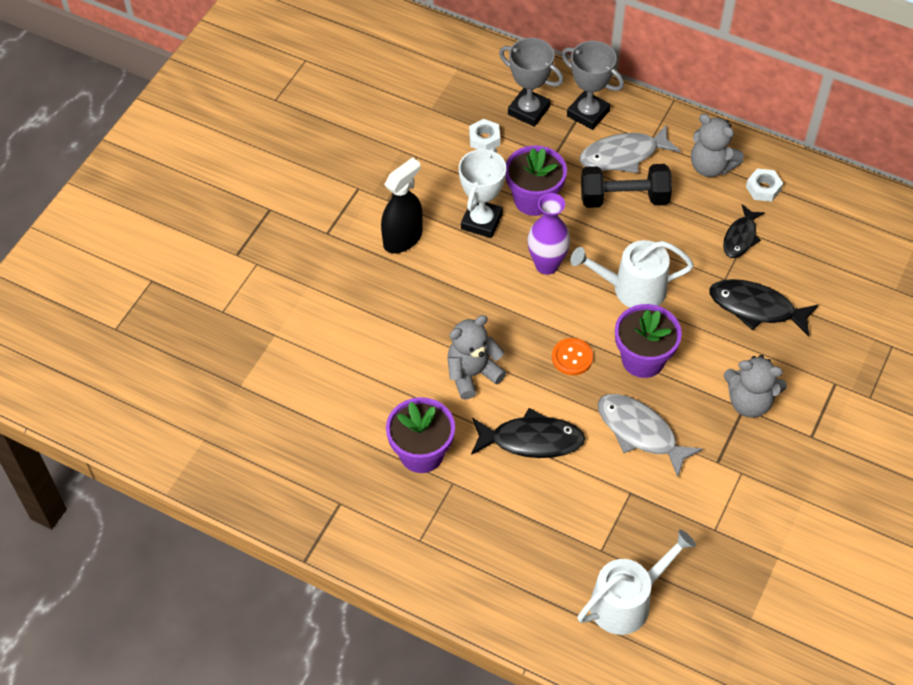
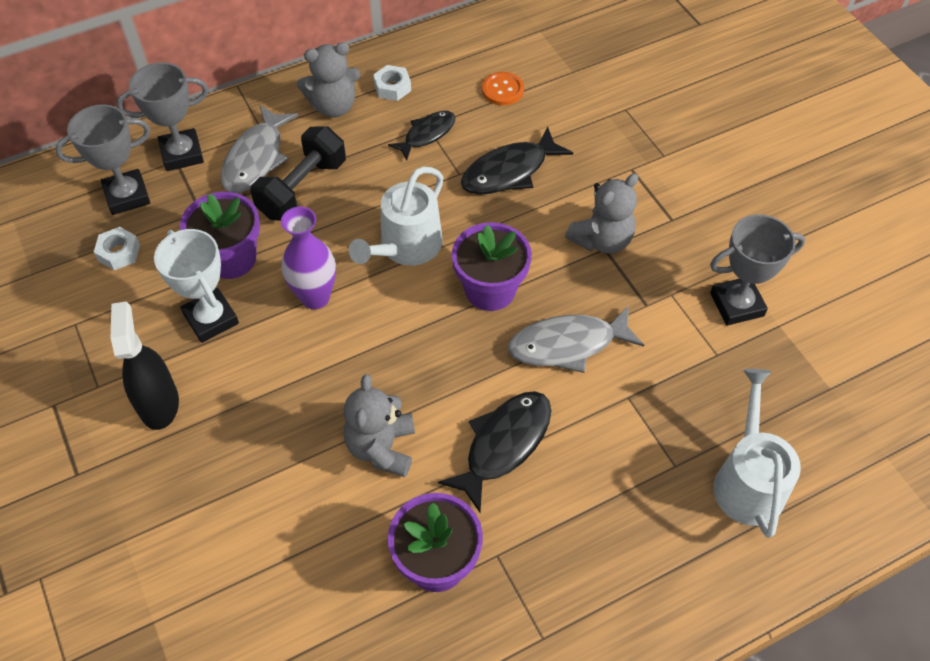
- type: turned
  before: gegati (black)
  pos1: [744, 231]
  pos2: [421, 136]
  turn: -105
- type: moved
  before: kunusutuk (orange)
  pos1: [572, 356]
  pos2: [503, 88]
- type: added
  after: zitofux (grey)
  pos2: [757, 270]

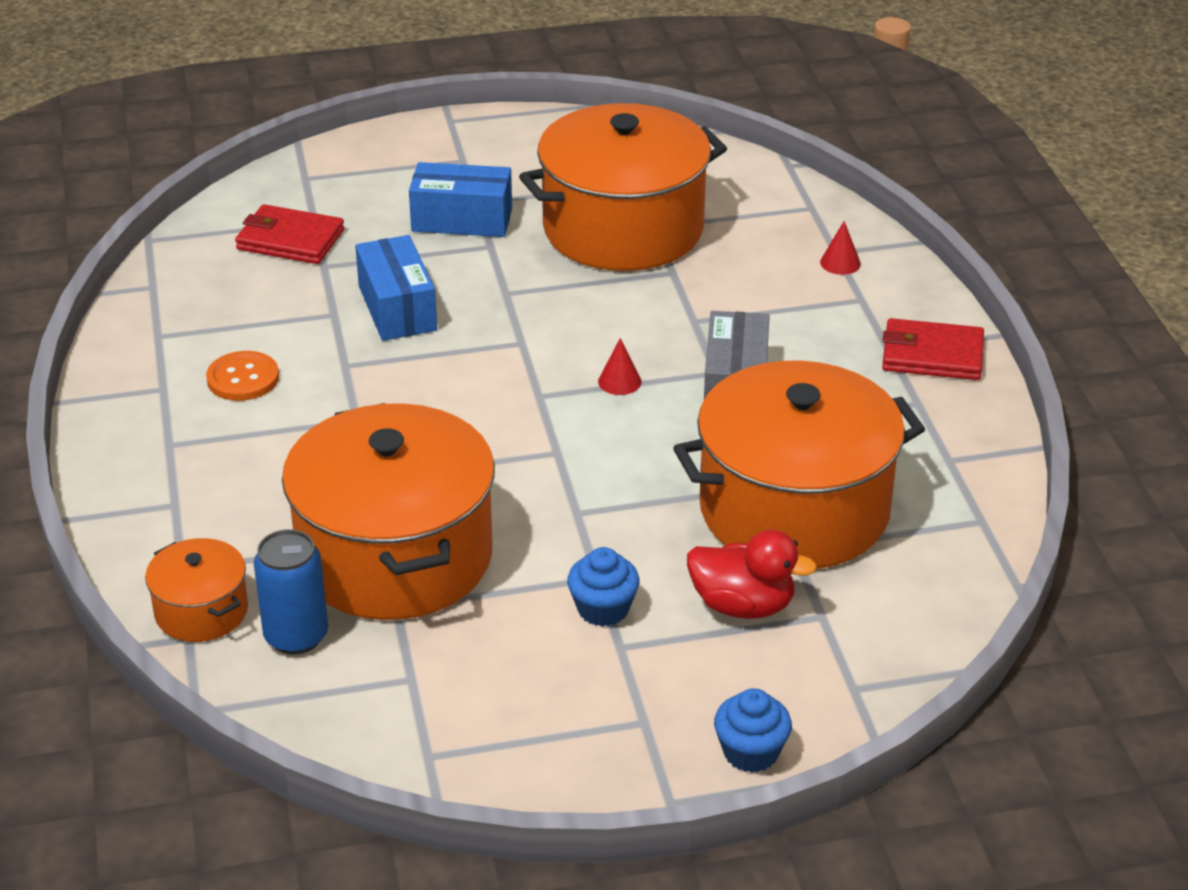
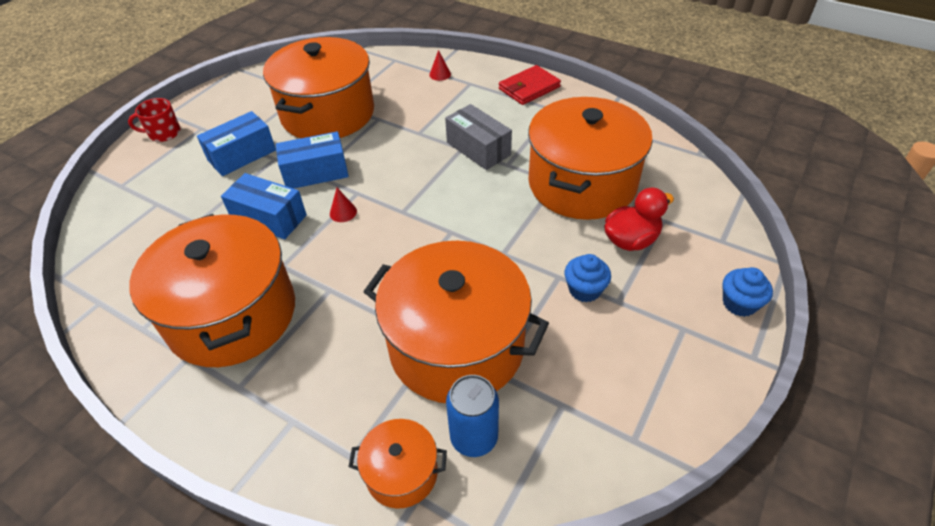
- type: added
  after: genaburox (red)
  pos2: [154, 120]
- type: replaced
  before: kunusutuk (orange)
  after: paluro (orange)
  pos1: [242, 376]
  pos2: [212, 290]
- type: added
  after: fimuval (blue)
  pos2: [312, 160]
- type: moved
  before: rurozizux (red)
  pos1: [620, 366]
  pos2: [343, 205]
- type: removed
  before: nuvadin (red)
  pos1: [289, 234]

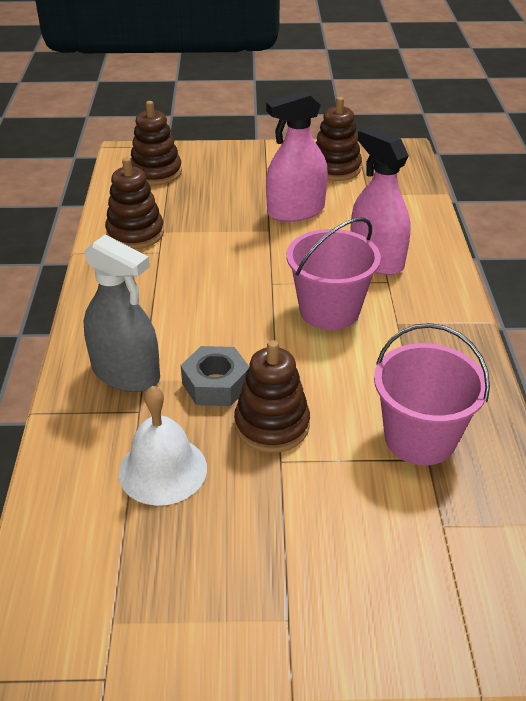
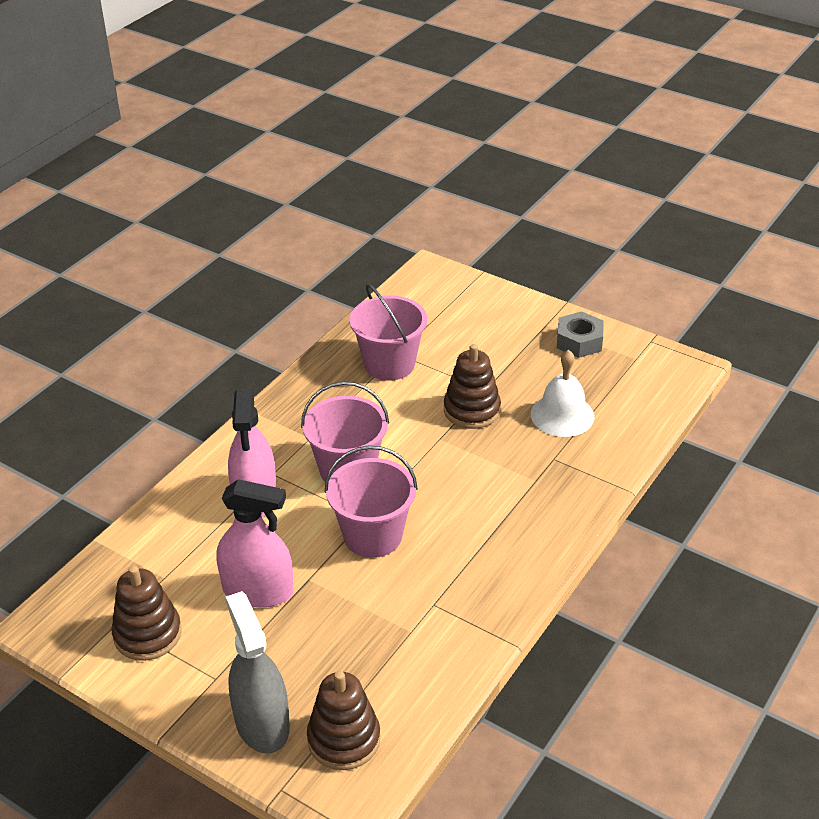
- type: moved
  before: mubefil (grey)
  pos1: [122, 313]
  pos2: [258, 672]
- type: added
  after: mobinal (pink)
  pos2: [371, 501]
- type: moved
  before: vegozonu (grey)
  pos1: [215, 376]
  pos2: [580, 334]
- type: removed
  before: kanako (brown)
  pos1: [134, 203]

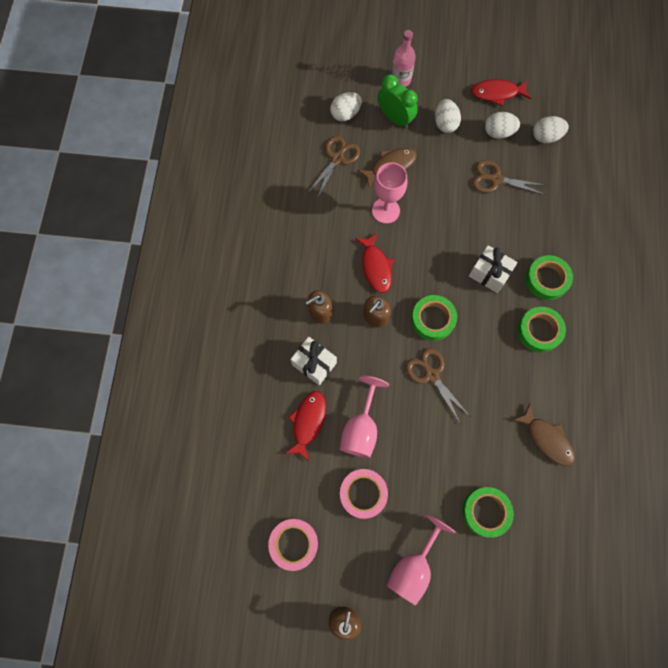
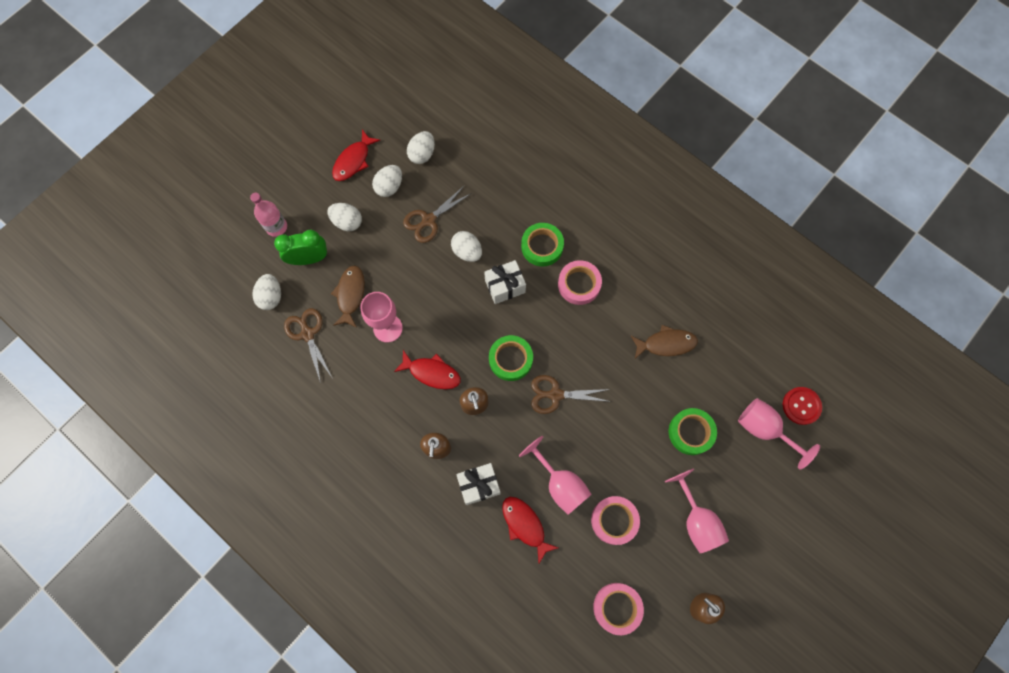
- type: added
  after: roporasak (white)
  pos2: [466, 246]
- type: recoloured
  before: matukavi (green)
  after: matukavi (pink)
  pos1: [541, 330]
  pos2: [580, 282]
- type: added
  after: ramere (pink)
  pos2: [779, 434]
- type: added
  after: kunusutuk (red)
  pos2: [802, 406]

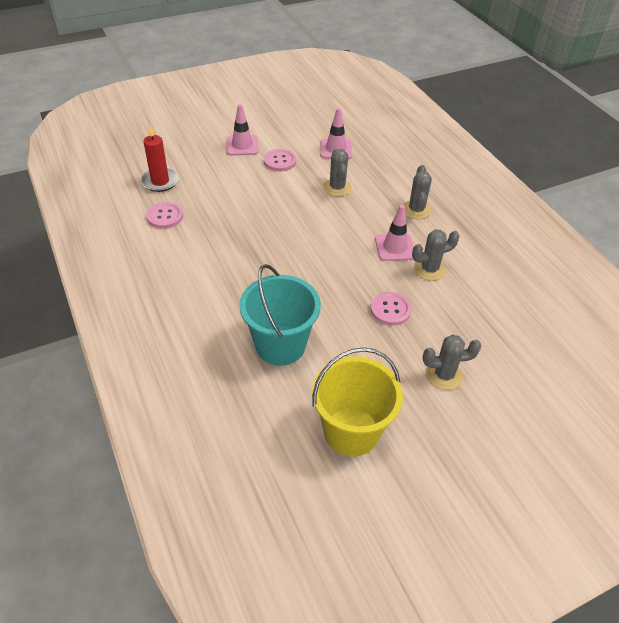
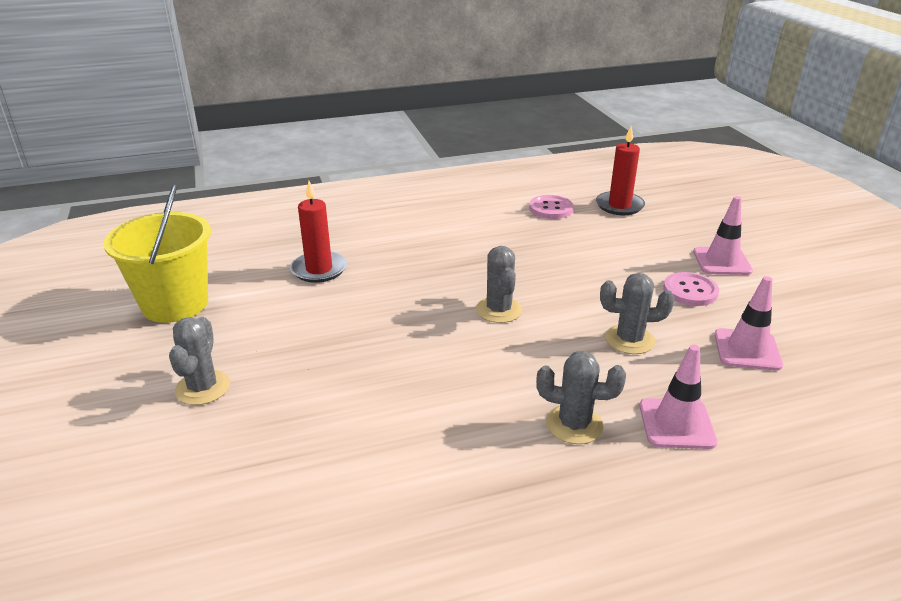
- type: replaced
  before: mobinal (turquoise)
  after: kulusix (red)
  pos1: [280, 315]
  pos2: [318, 232]
- type: moved
  before: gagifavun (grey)
  pos1: [435, 255]
  pos2: [499, 284]
- type: moved
  before: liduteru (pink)
  pos1: [394, 233]
  pos2: [678, 397]
- type: removed
  before: kunusutuk (pink)
  pos1: [391, 309]

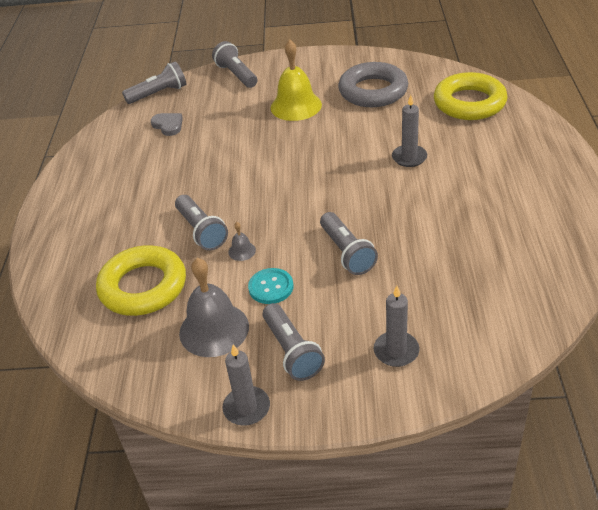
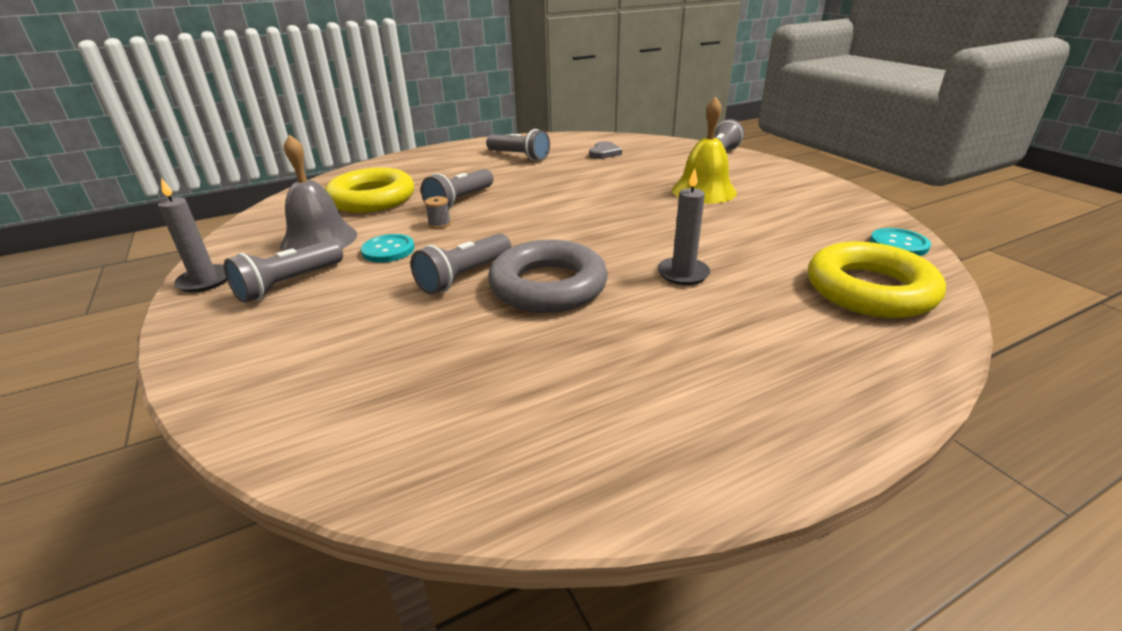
- type: replaced
  before: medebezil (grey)
  after: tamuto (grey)
  pos1: [242, 241]
  pos2: [438, 212]
- type: moved
  before: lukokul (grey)
  pos1: [154, 82]
  pos2: [518, 145]
- type: moved
  before: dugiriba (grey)
  pos1: [373, 84]
  pos2: [548, 276]
- type: added
  after: kunusutuk (turquoise)
  pos2: [900, 242]
- type: removed
  before: kulusix (grey)
  pos1: [397, 326]

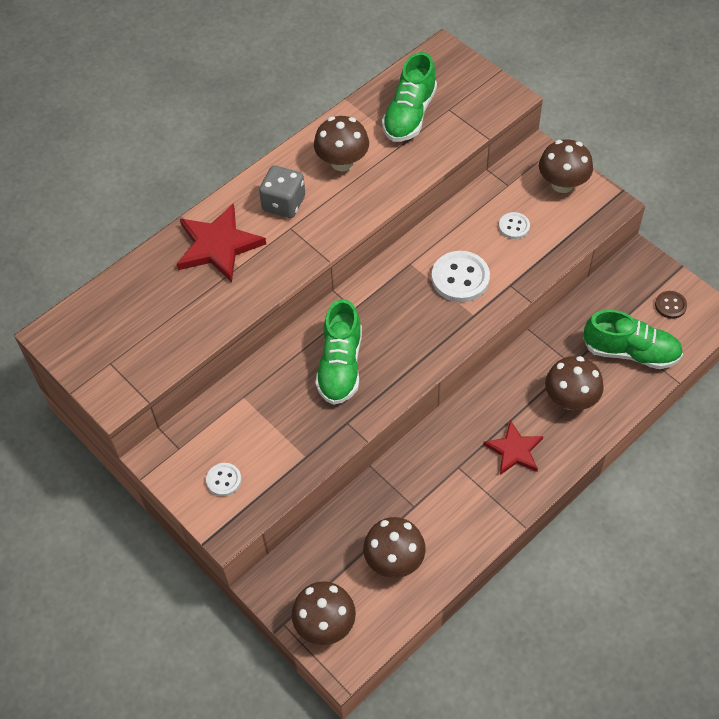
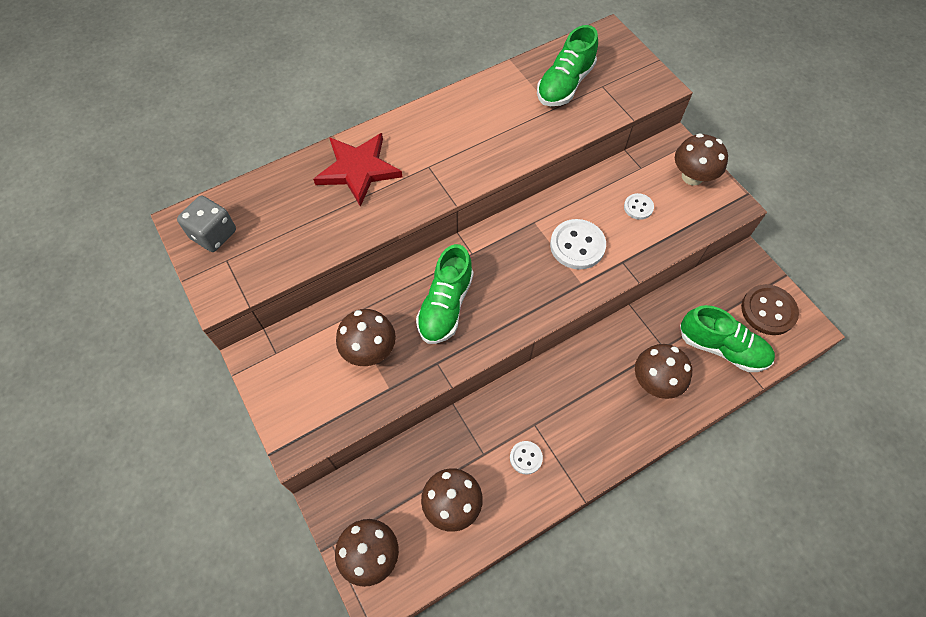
- type: moved
  before: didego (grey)
  pos1: [282, 191]
  pos2: [206, 224]
- type: moved
  before: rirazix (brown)
  pos1: [341, 144]
  pos2: [366, 337]
- type: moved
  before: kunusutuk (white)
  pos1: [223, 479]
  pos2: [526, 458]
- type: resized
  before: kunusutuk (brown)
  pos1: [671, 305]
  pos2: [770, 309]
  scale: 1.82
- type: removed
  before: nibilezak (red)
  pos1: [513, 447]

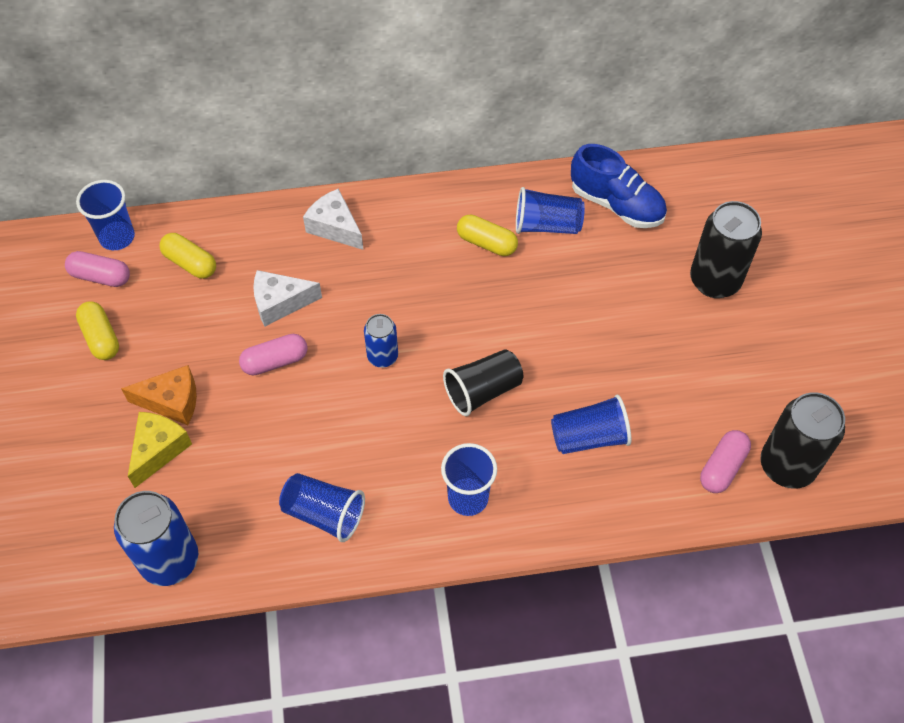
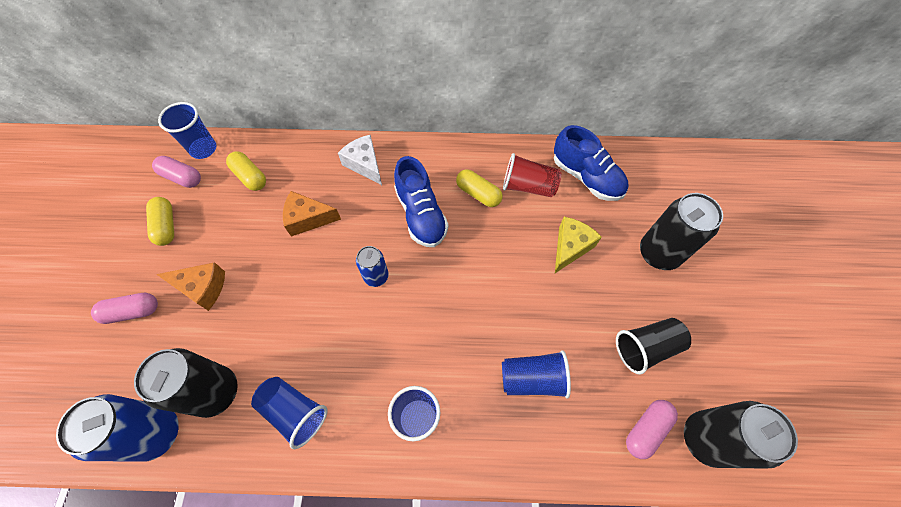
- type: moved
  before: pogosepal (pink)
  pos1: [273, 354]
  pos2: [124, 308]
- type: added
  after: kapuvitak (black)
  pos2: [186, 383]
- type: recoloured
  before: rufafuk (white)
  after: rufafuk (orange)
  pos1: [287, 298]
  pos2: [312, 214]
- type: added
  after: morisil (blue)
  pos2: [421, 201]
- type: recoloured
  before: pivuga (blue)
  after: pivuga (red)
  pos1: [550, 210]
  pos2: [532, 175]
- type: moved
  before: rufafuk (yellow)
  pos1: [160, 450]
  pos2: [578, 245]
- type: moved
  before: pivuga (black)
  pos1: [483, 382]
  pos2: [653, 346]

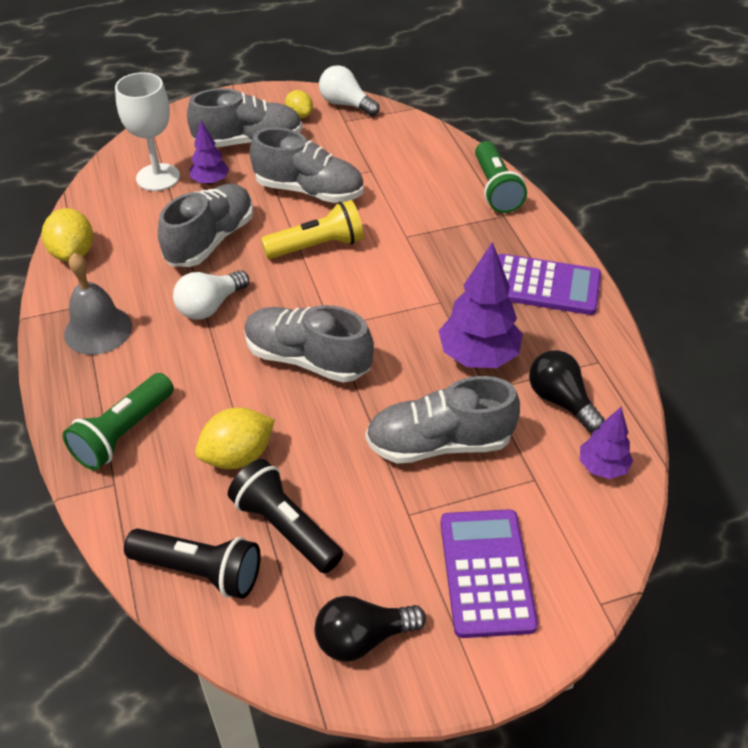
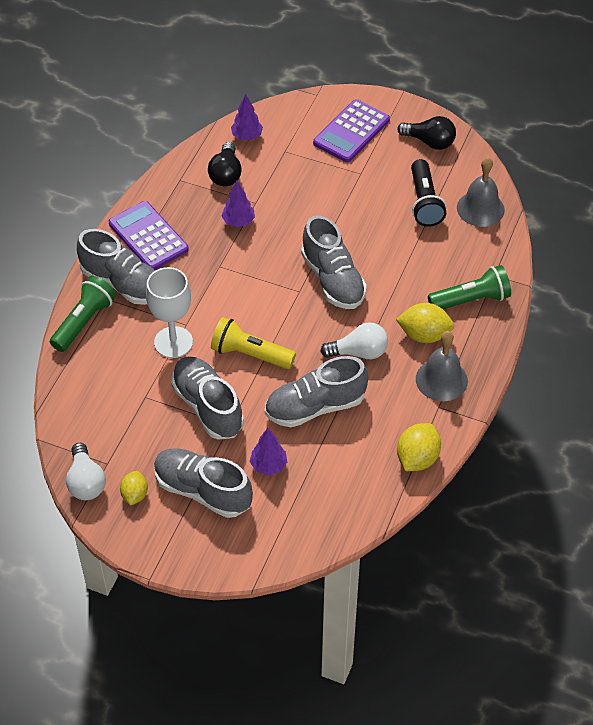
- type: moved
  before: morisil (grey)
  pos1: [443, 420]
  pos2: [116, 267]
- type: moved
  before: ramere (white)
  pos1: [147, 131]
  pos2: [169, 312]
- type: resized
  before: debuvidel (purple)
  pos1: [481, 305]
  pos2: [238, 203]
  scale: 0.58
- type: moved
  before: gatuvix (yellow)
  pos1: [235, 438]
  pos2: [425, 323]
- type: replaced
  before: lukokul (black)
  after: medebezil (grey)
  pos1: [192, 564]
  pos2: [481, 192]

